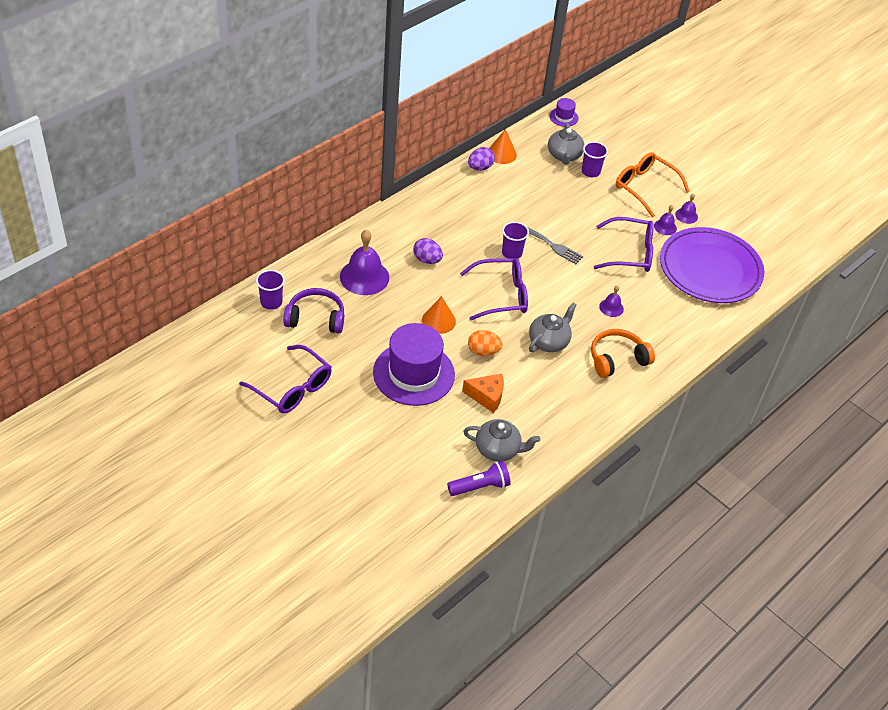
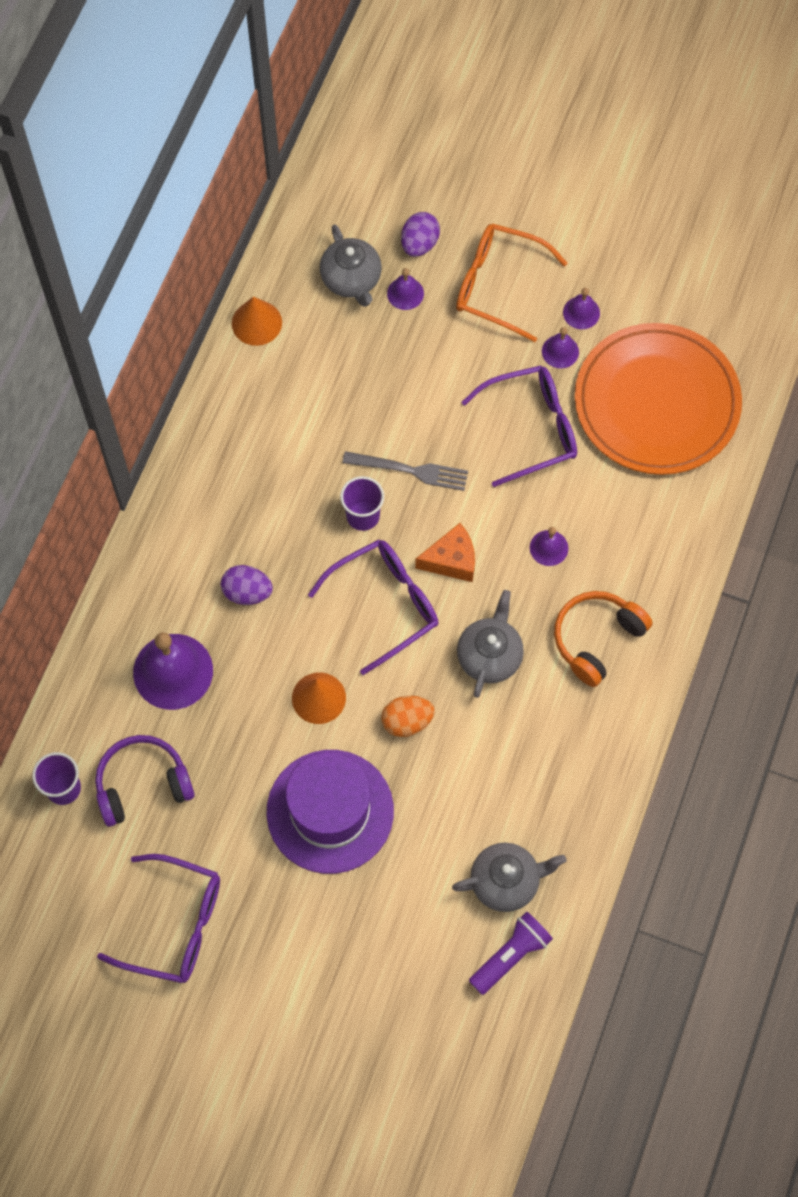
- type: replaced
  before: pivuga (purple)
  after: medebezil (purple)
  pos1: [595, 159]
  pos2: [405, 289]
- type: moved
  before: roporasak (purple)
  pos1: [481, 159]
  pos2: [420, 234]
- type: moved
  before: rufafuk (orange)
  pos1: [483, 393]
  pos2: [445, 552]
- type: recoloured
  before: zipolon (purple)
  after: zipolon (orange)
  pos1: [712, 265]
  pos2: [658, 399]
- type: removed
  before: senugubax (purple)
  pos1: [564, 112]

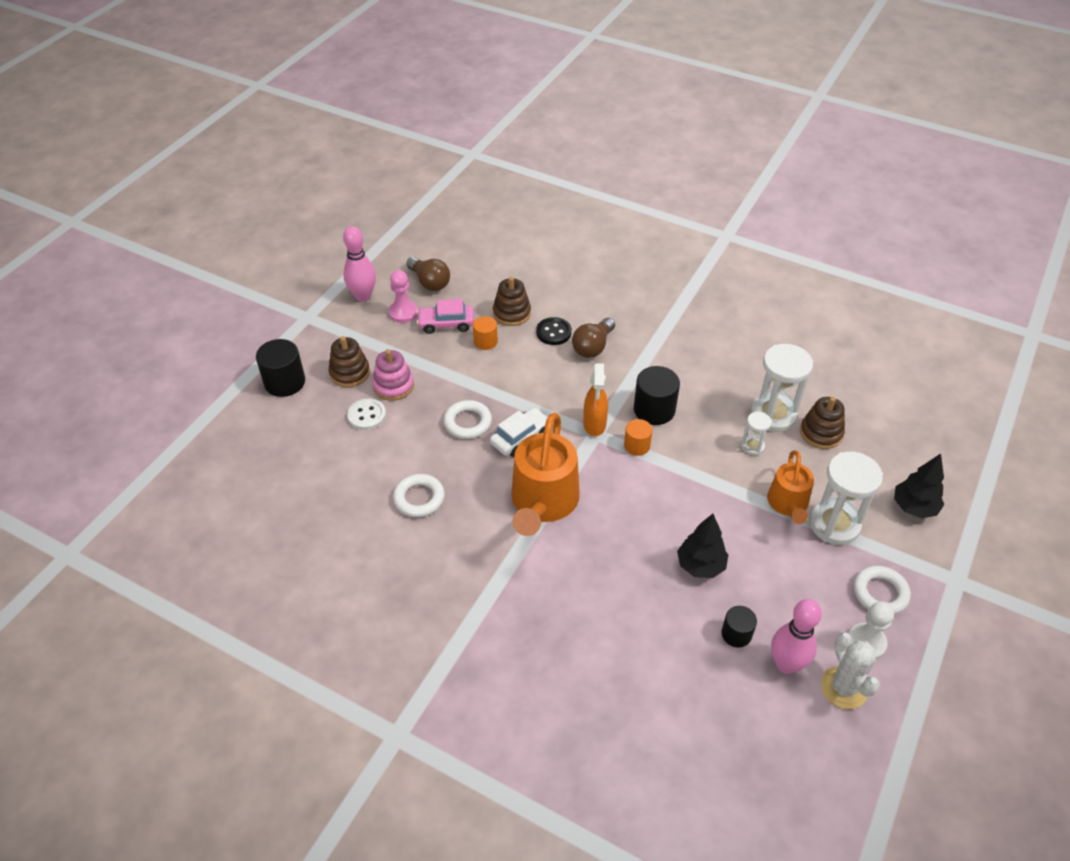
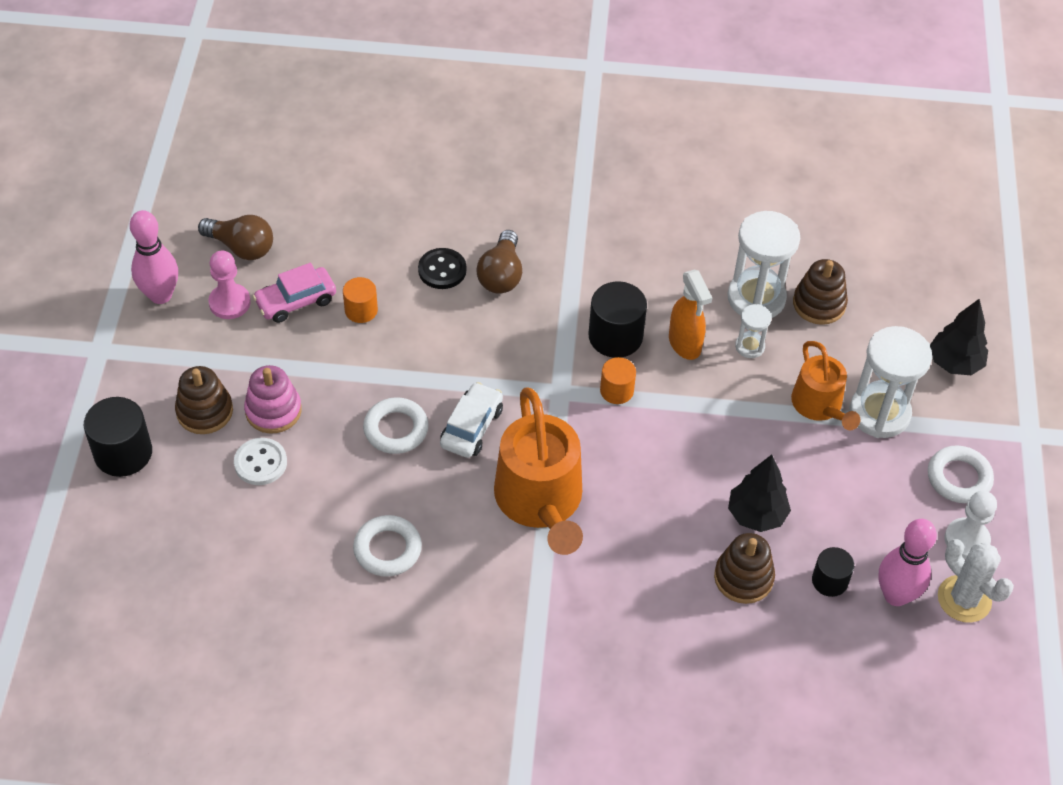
- type: moved
  before: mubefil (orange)
  pos1: [595, 399]
  pos2: [690, 315]
- type: moved
  before: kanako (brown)
  pos1: [512, 301]
  pos2: [744, 568]

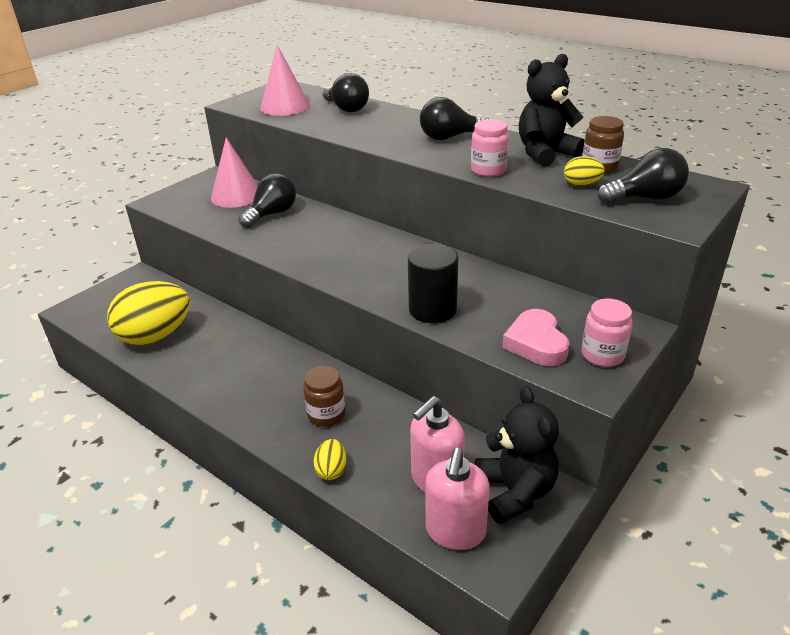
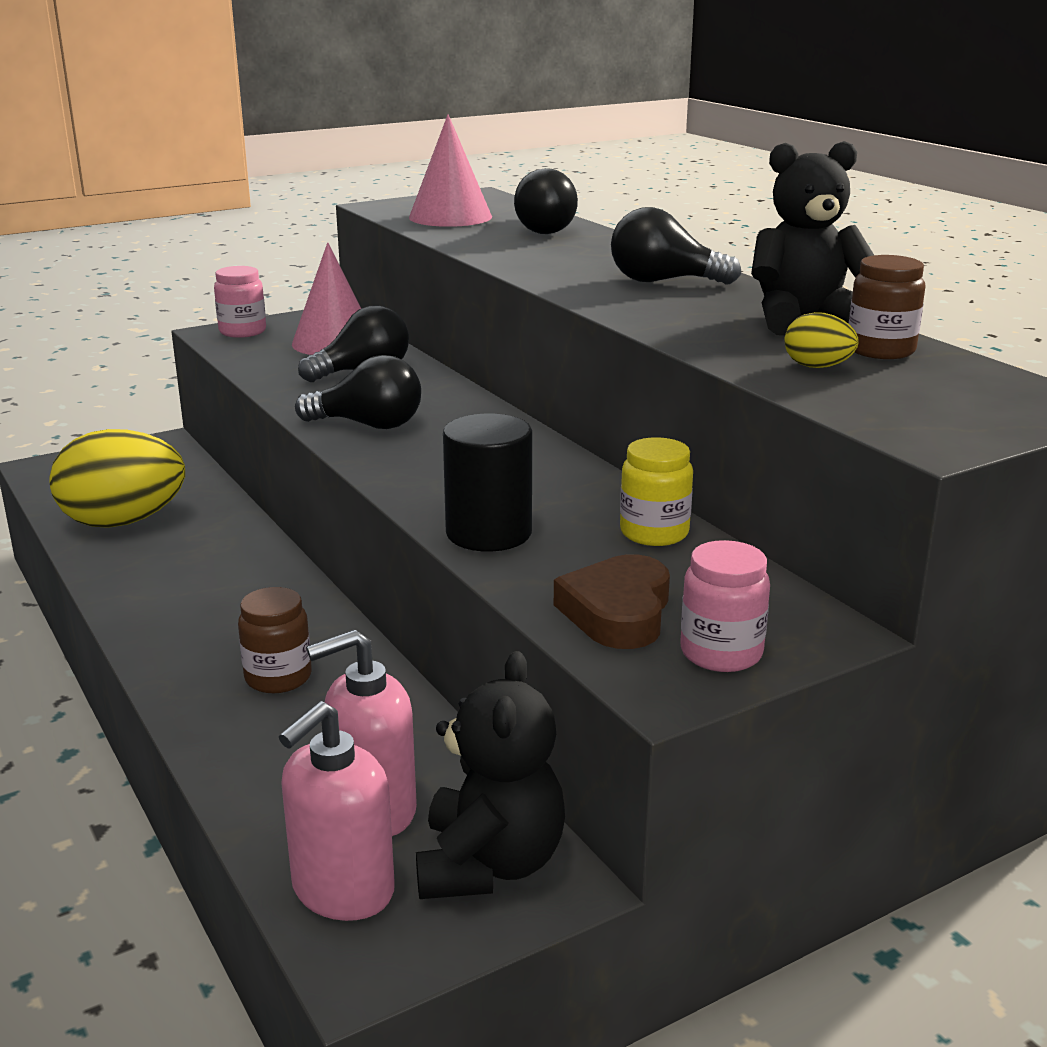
- type: moved
  before: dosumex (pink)
  pos1: [490, 148]
  pos2: [240, 302]
- type: moved
  before: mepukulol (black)
  pos1: [643, 176]
  pos2: [358, 392]
- type: recoloured
  before: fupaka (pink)
  after: fupaka (brown)
  pos1: [535, 337]
  pos2: [612, 601]
- type: added
  after: dosumex (yellow)
  pos2: [656, 491]
- type: removed
  before: roporasak (yellow)
  pos1: [330, 459]

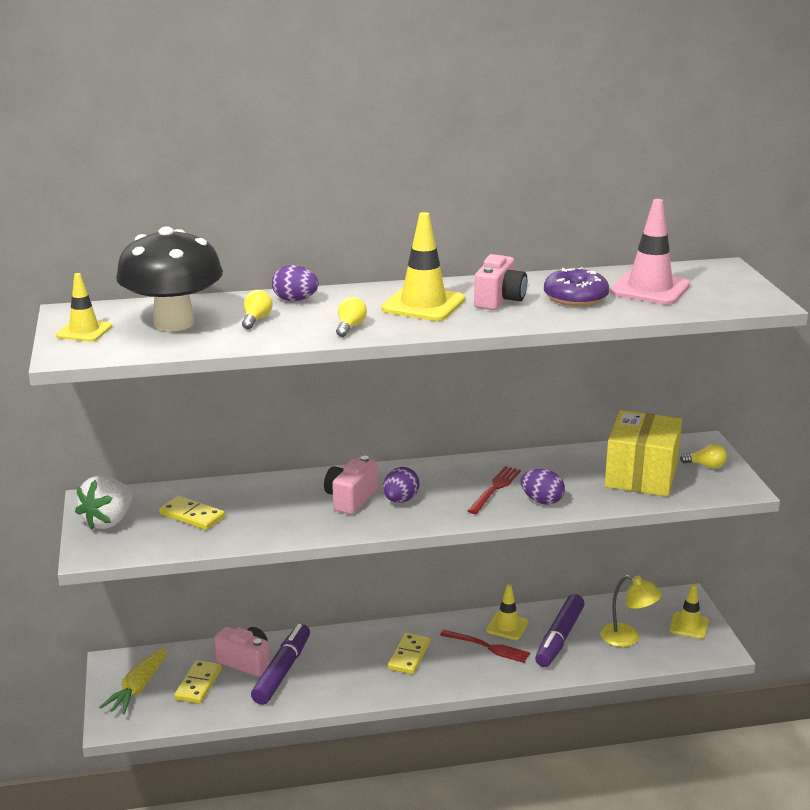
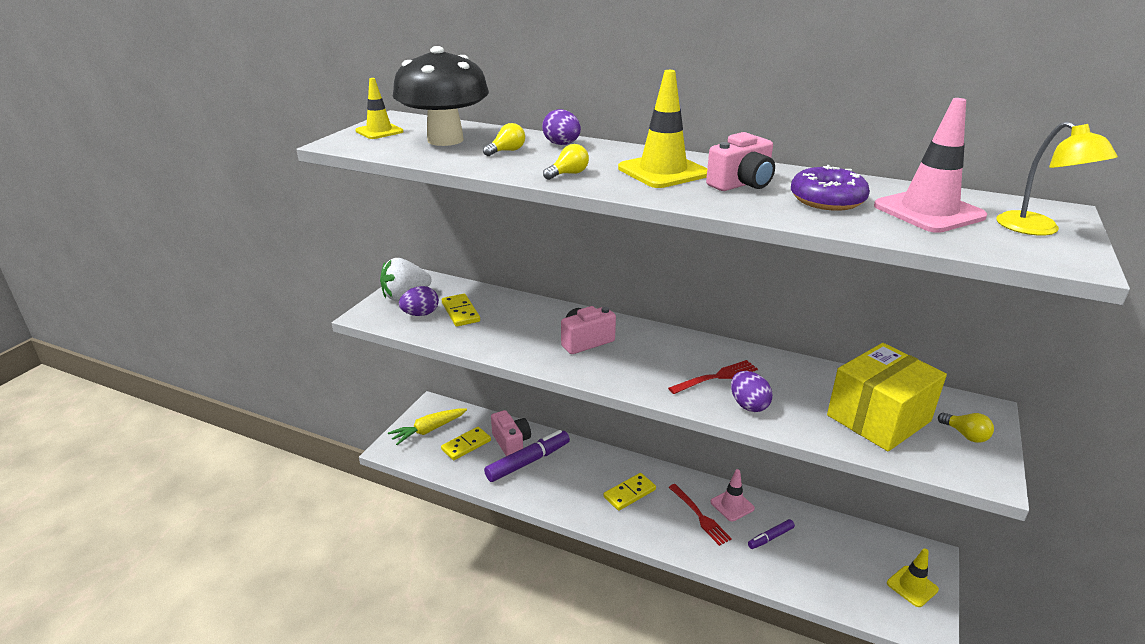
- type: moved
  before: roporasak (purple)
  pos1: [401, 485]
  pos2: [419, 301]
- type: recoloured
  before: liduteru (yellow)
  after: liduteru (pink)
  pos1: [507, 612]
  pos2: [733, 495]
- type: resized
  before: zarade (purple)
  pos1: [560, 630]
  pos2: [771, 534]
  scale: 0.52
- type: moved
  before: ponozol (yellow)
  pos1: [631, 611]
  pos2: [1057, 178]

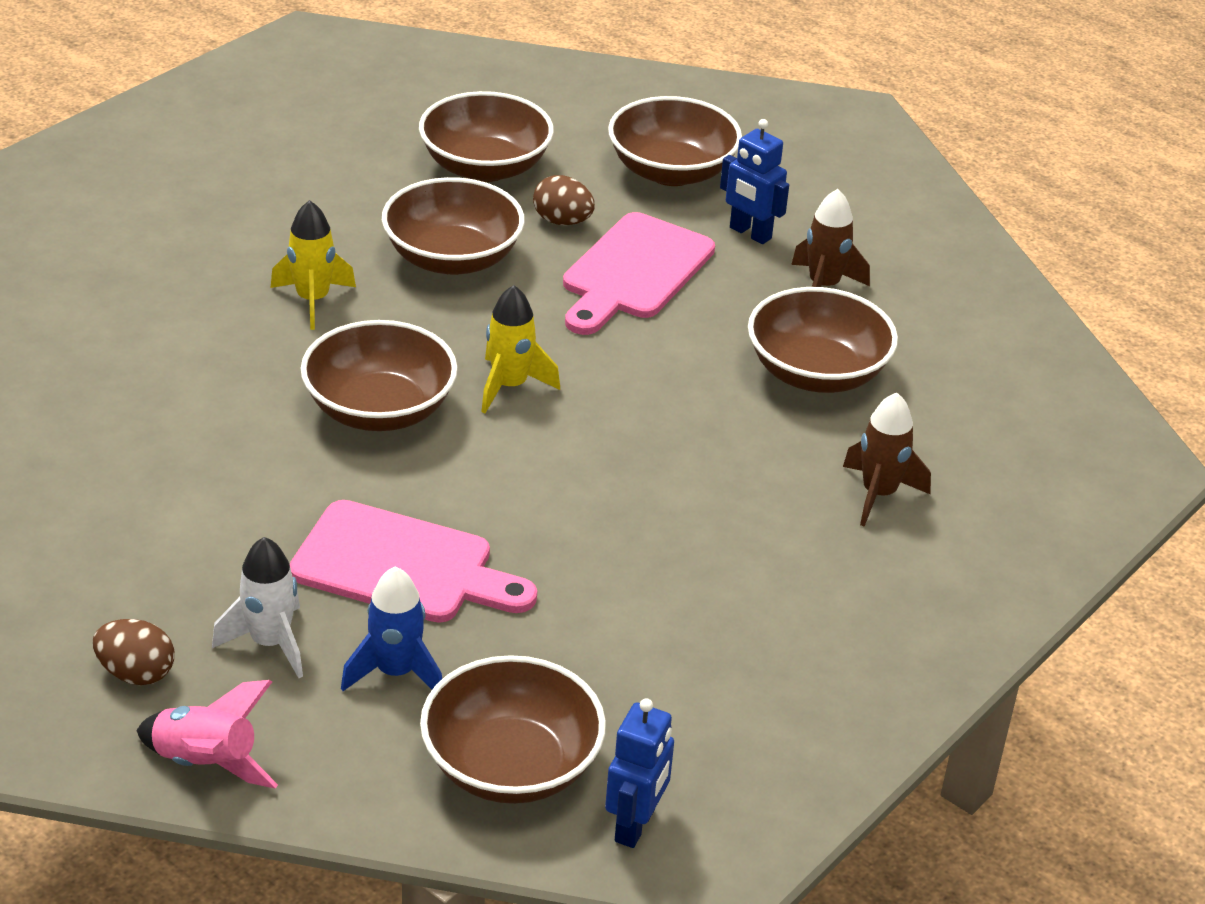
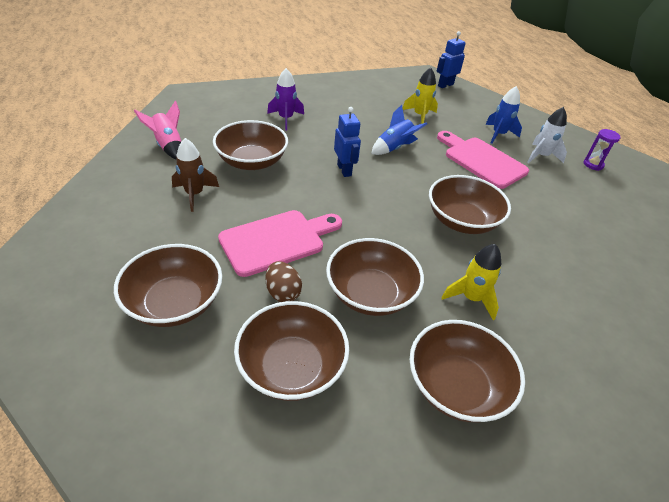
- type: moved
  before: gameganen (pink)
  pos1: [207, 734]
  pos2: [157, 130]
- type: recoloured
  before: gameganen (brown)
  after: gameganen (purple)
  pos1: [887, 459]
  pos2: [285, 99]
- type: moved
  before: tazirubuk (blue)
  pos1: [754, 181]
  pos2: [347, 142]
- type: added
  after: gameganen (blue)
  pos2: [399, 130]
- type: moved
  before: gameganen (yellow)
  pos1: [520, 349]
  pos2: [420, 96]
- type: moved
  before: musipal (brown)
  pos1: [513, 729]
  pos2: [467, 371]
- type: replaced
  before: roporasak (brown)
  after: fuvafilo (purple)
  pos1: [133, 652]
  pos2: [602, 150]

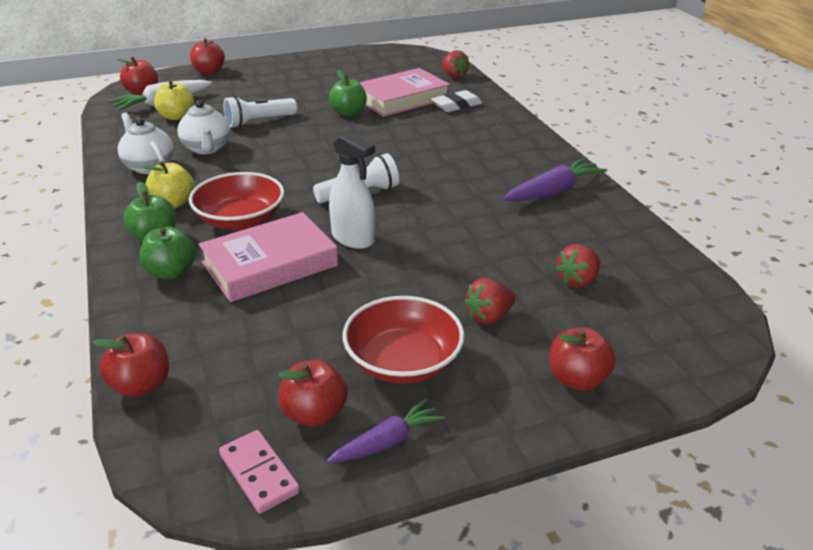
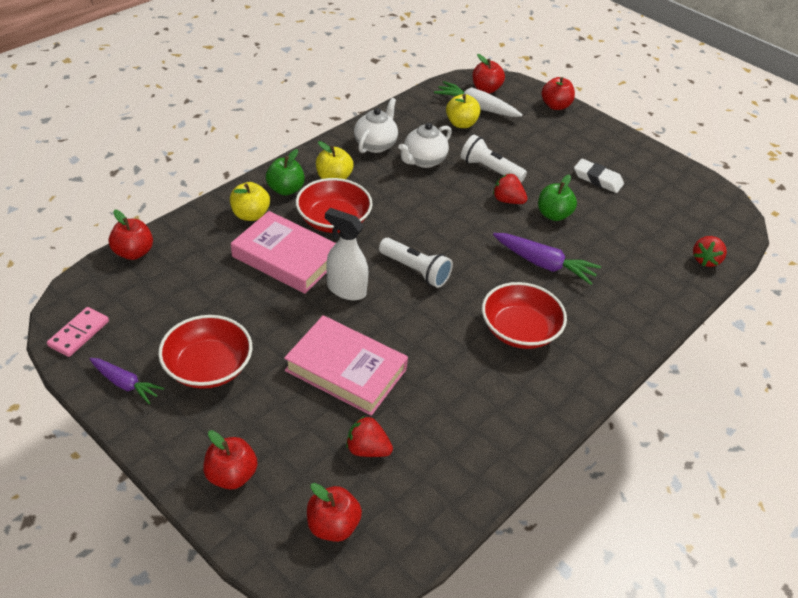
- type: recoloured
  before: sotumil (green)
  after: sotumil (yellow)
  pos1: [167, 253]
  pos2: [250, 201]
- type: moved
  before: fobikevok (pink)
  pos1: [404, 92]
  pos2: [346, 365]
- type: moved
  before: sotumil (red)
  pos1: [313, 393]
  pos2: [334, 512]
- type: turned
  before: mubefil (white)
  pos1: [352, 190]
  pos2: [347, 254]
  turn: 105
- type: added
  after: musipal (red)
  pos2: [524, 315]
- type: moved
  before: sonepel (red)
  pos1: [490, 301]
  pos2: [510, 189]
- type: moved
  before: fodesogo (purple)
  pos1: [555, 179]
  pos2: [547, 259]
- type: moved
  before: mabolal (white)
  pos1: [456, 101]
  pos2: [599, 176]

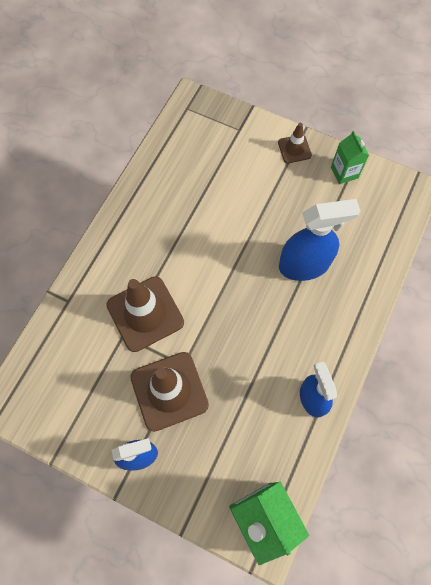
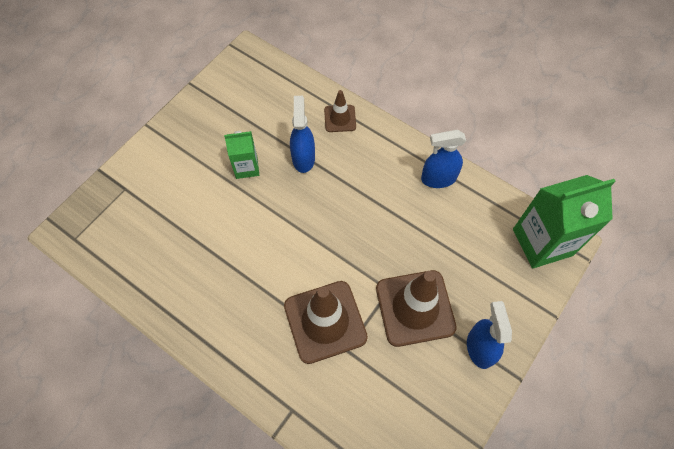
- type: moved
  before: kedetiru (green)
  pos1: [350, 157]
  pos2: [241, 155]
- type: resized
  before: mubefil (blue)
  pos1: [319, 240]
  pos2: [302, 134]
  scale: 0.66
- type: moved
  before: liduteru (brown)
  pos1: [295, 143]
  pos2: [340, 111]

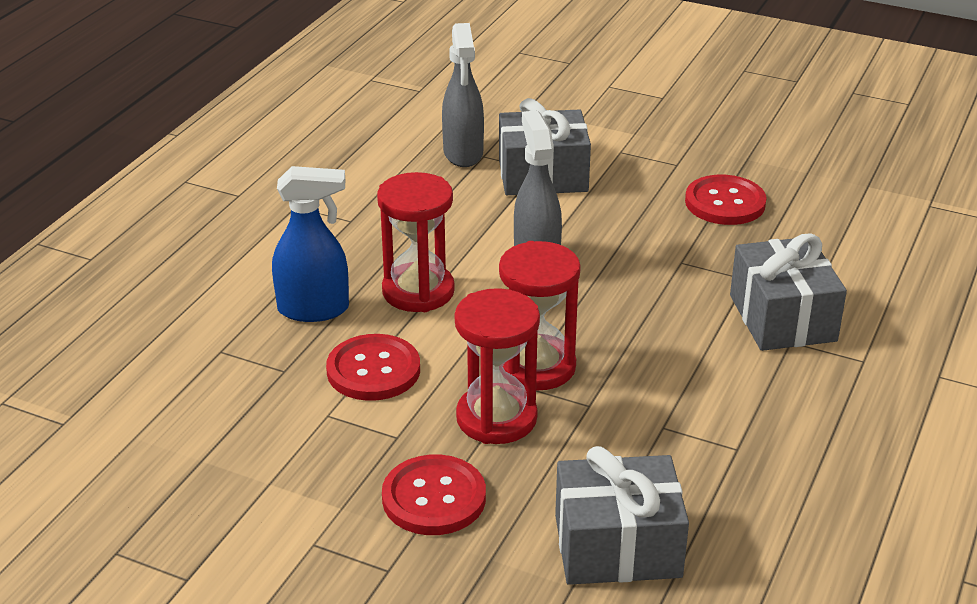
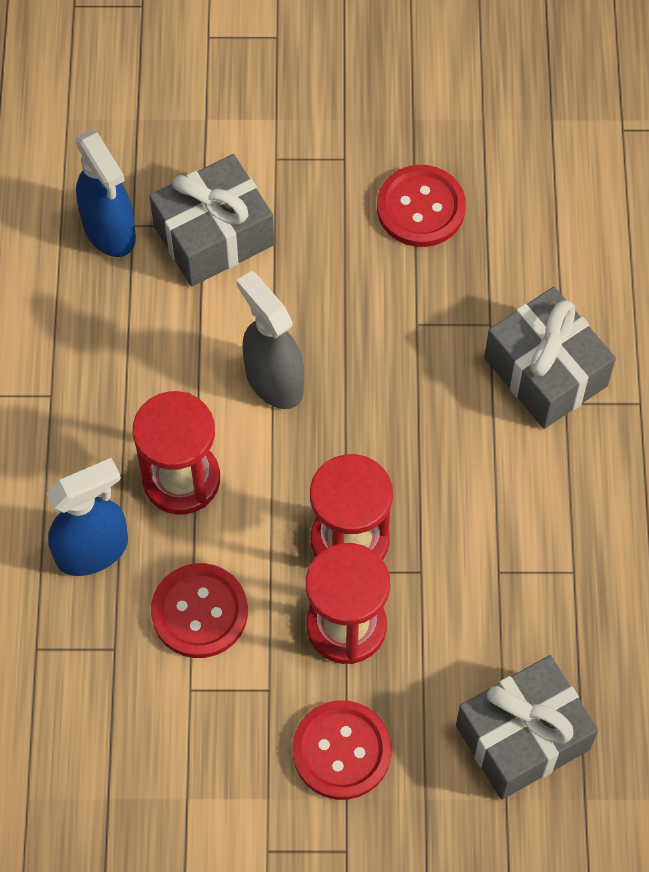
- type: recoloured
  before: mubefil (grey)
  after: mubefil (blue)
  pos1: [463, 95]
  pos2: [106, 193]

